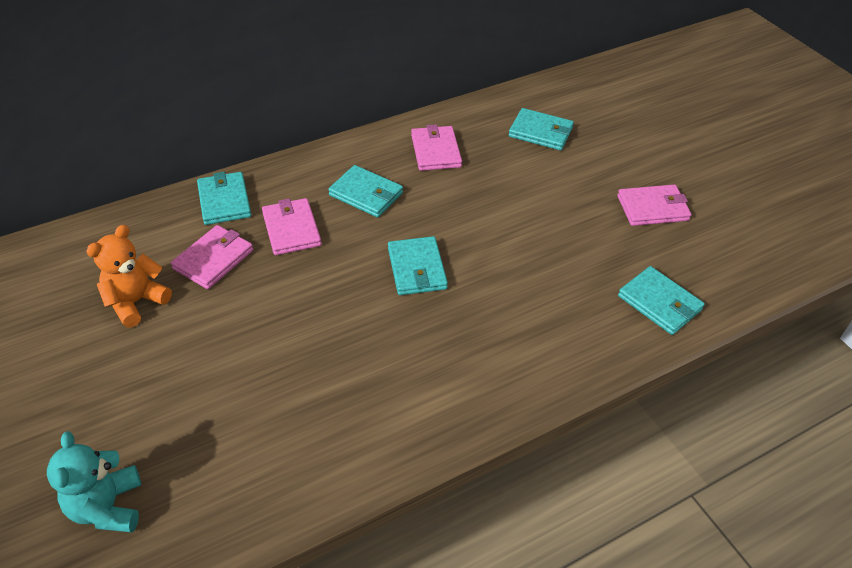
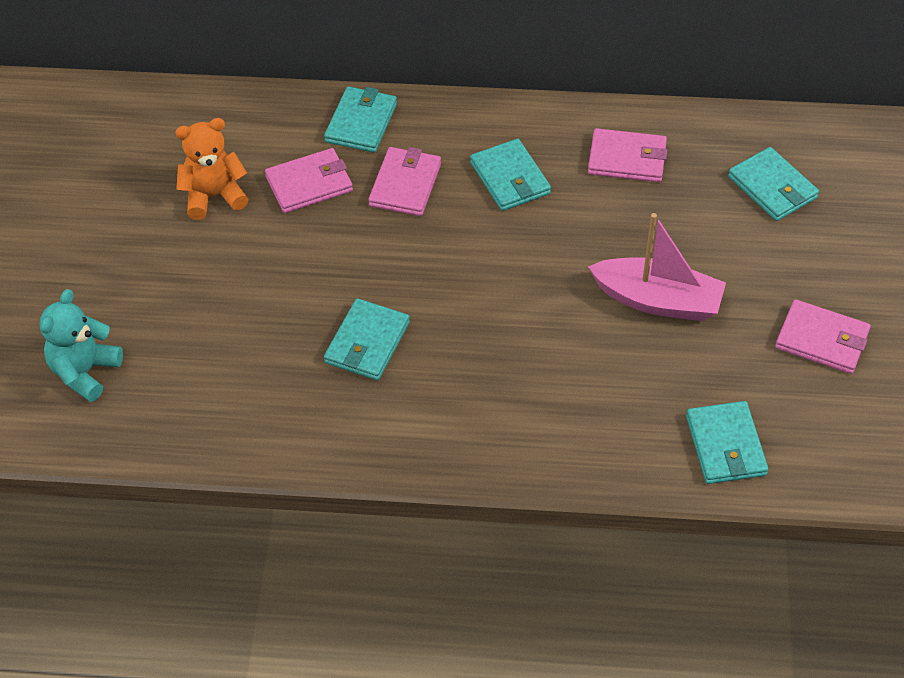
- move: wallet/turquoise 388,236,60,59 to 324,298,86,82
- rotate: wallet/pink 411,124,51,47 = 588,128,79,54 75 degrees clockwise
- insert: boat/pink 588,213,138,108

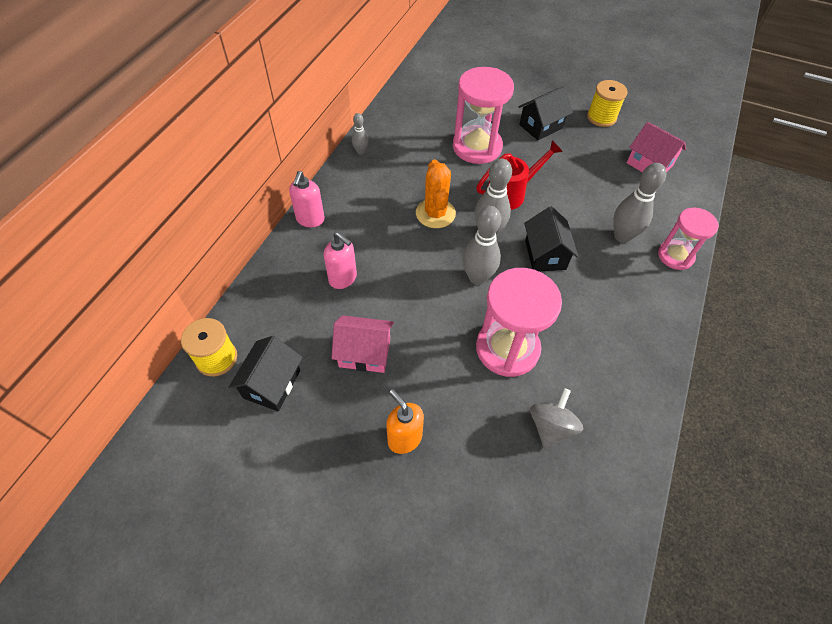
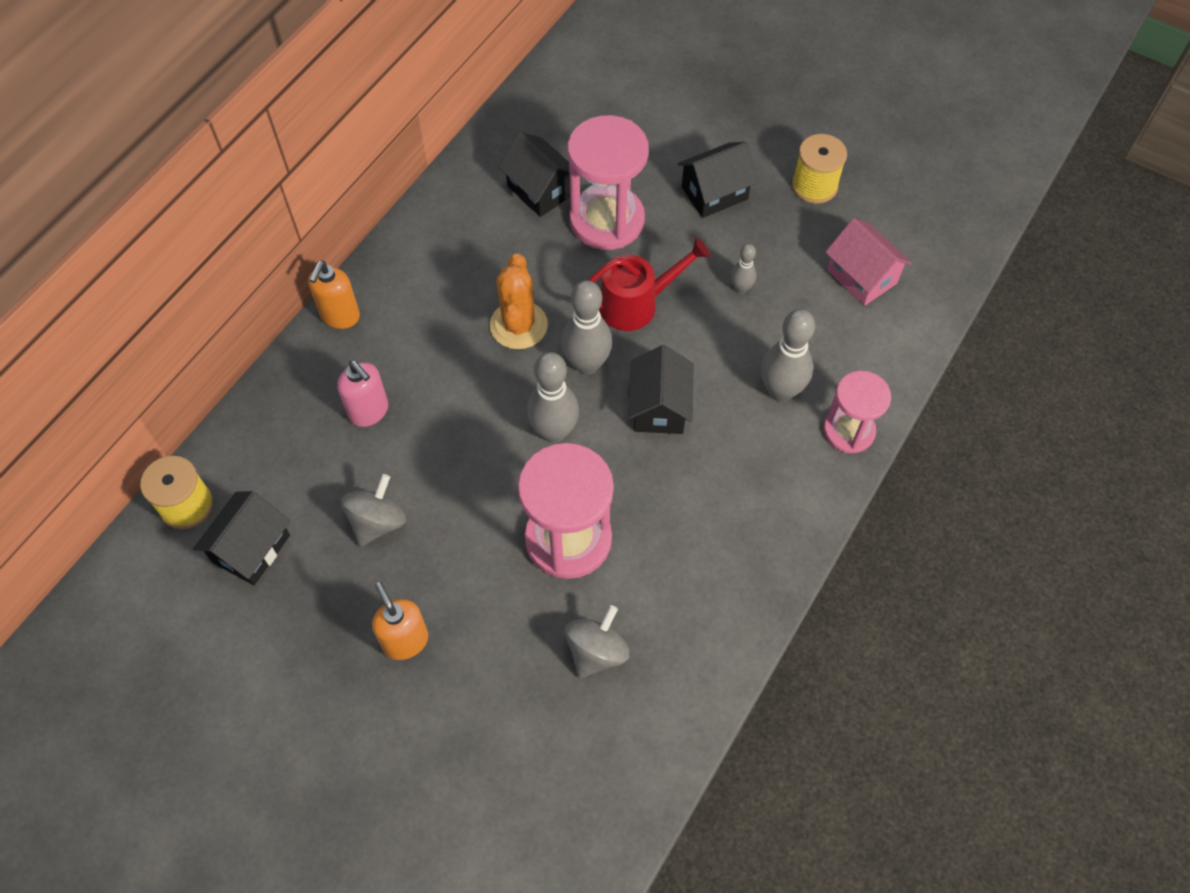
- recolor: soap dispenser/pink 289,171,36,56 to soap dispenser/orange 308,261,52,68
- replace: house/pink 331,315,63,58 to spinning top/grey 341,474,65,73
- insert: house/black 498,132,72,85
- move: bowling pin/grey 352,113,16,42 to 731,244,26,50

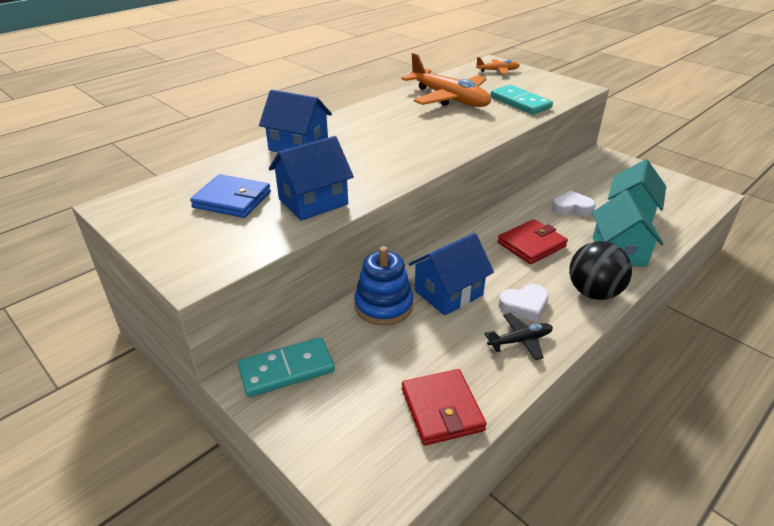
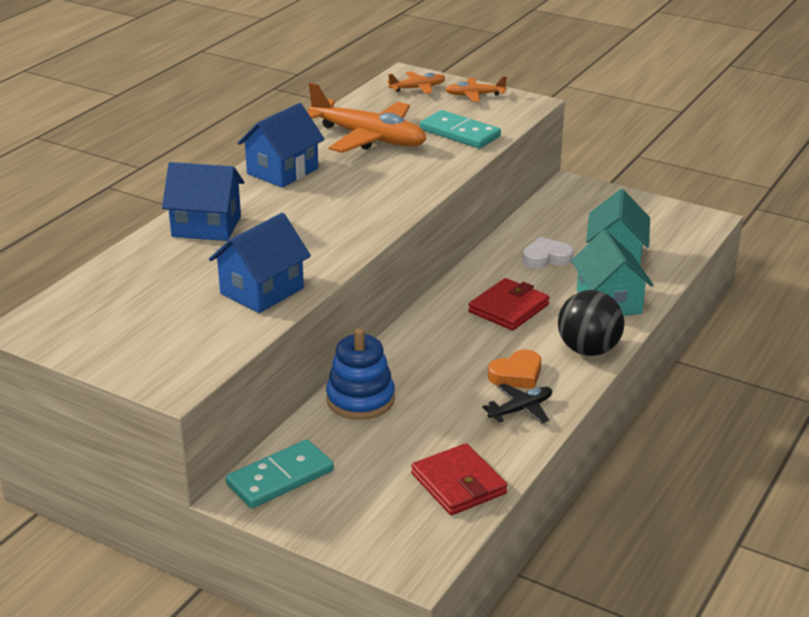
- move: house/blue 409,233,85,83 to 237,103,88,85
- insert: plane/orange 445,76,62,26
- recolor: heart/white 498,284,51,38 to heart/orange 488,350,53,39
- delete: wallet/blue 190,174,81,44

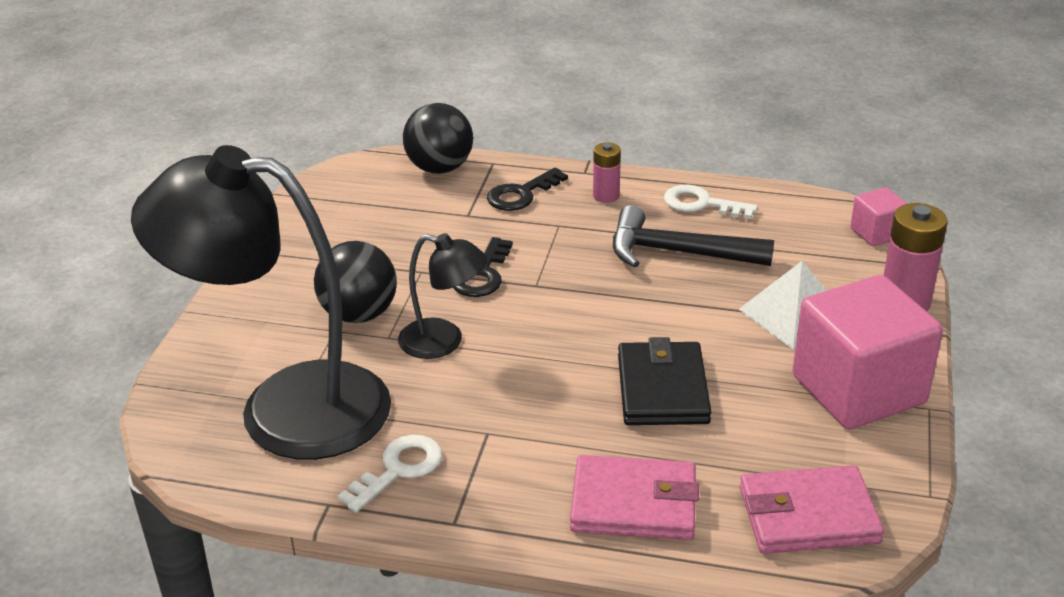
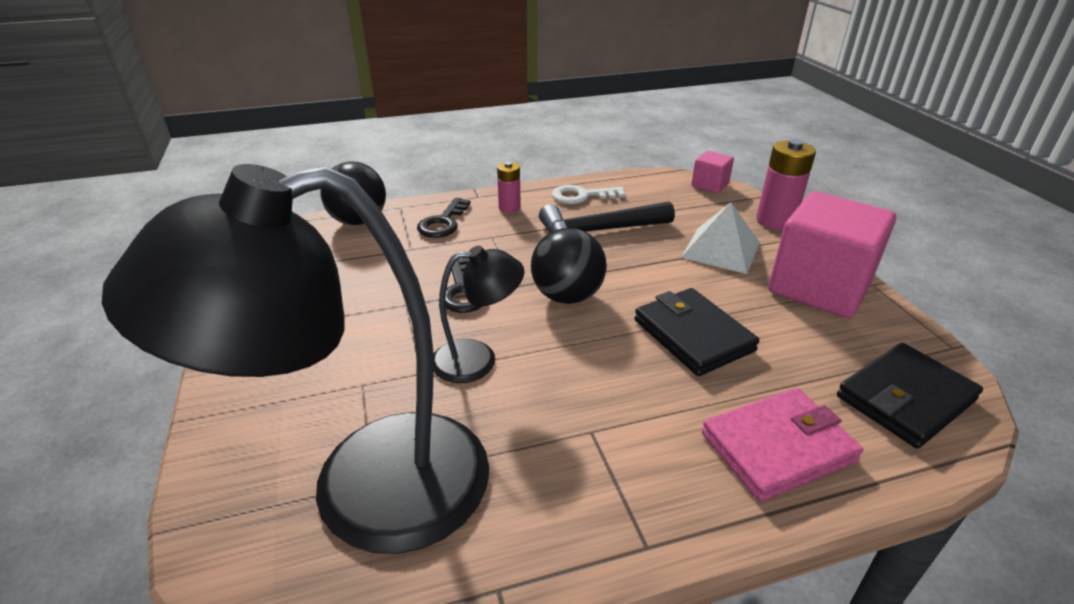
- move: ball/black 314,241,83,82 to 531,228,76,76
- recolor: wallet/pink 740,465,144,89 to wallet/black 837,343,146,105
- delete: key/white 338,435,104,78

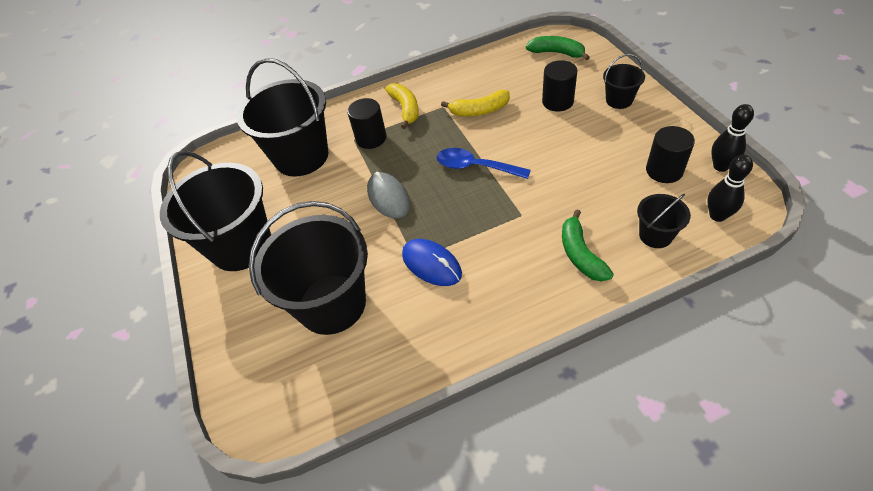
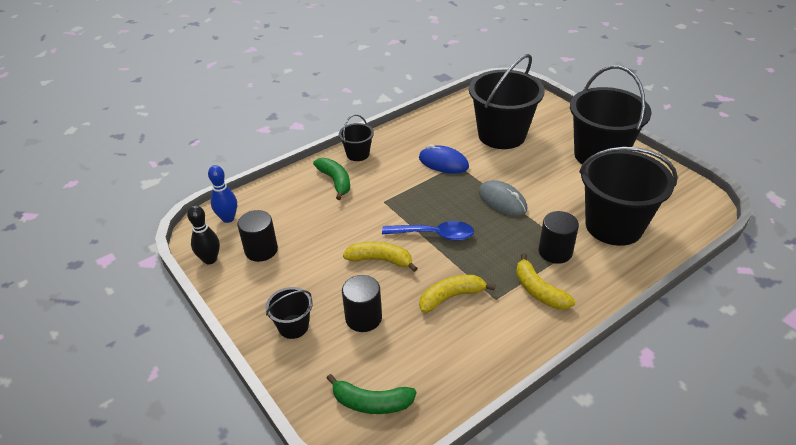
- recolor: bowling pin/black 707,155,46,67 to bowling pin/blue 208,165,29,58
- move: bucket/black 637,194,54,54 to 339,114,35,47
- insert: banana/yellow 343,242,75,30

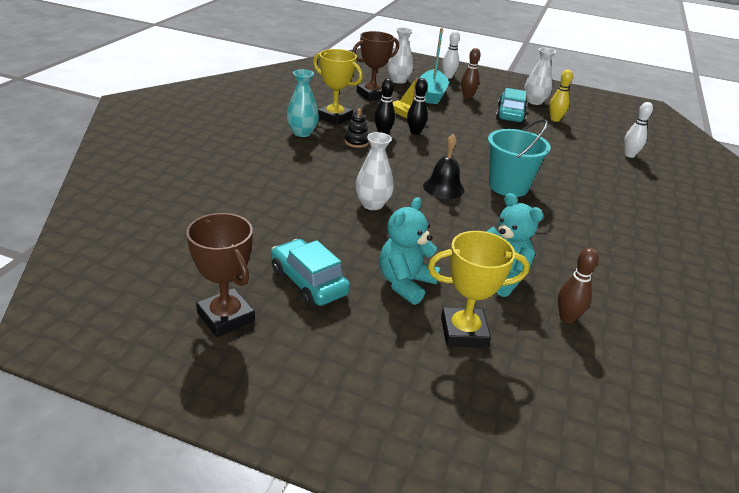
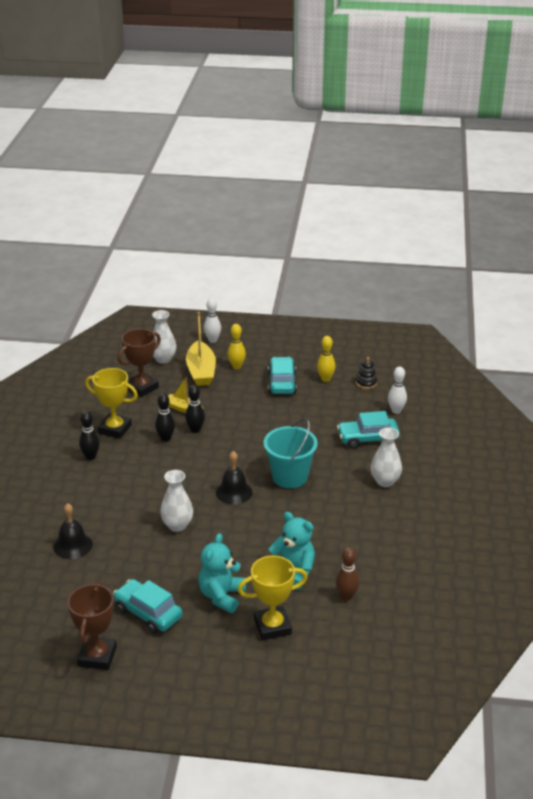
- insert: bell/black 54,503,39,56
- rotate: trophy/brown 186,213,69,124 = 68,582,49,88 60 degrees clockwise
- replace: vase/turquoise 286,70,33,67 to bowling pin/black 79,411,21,49
- recolor: boat/turquoise 420,28,29,76 to boat/yellow 186,312,30,74
- recolor: bowling pin/brown 461,48,20,51 to bowling pin/yellow 228,324,18,45
- insert: car/turquoise 337,411,63,38
- move: stacking toy/black 345,109,24,39 to 356,357,21,32
- move: vase/white 524,48,32,57 to 371,427,31,60

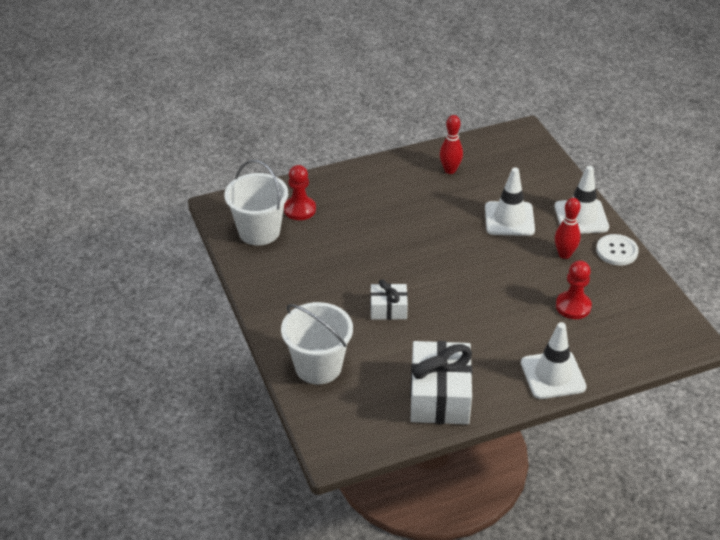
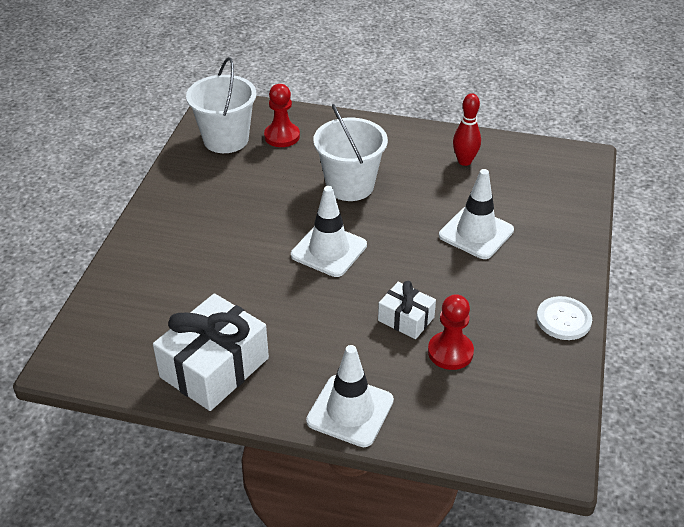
- move: traffic cone/white 554,166,55,68 to 291,186,76,91
- move: bucket/white 281,302,72,82 to 313,104,75,97
- move: gift/white 370,279,38,41 to 378,281,58,58
- delete: bowling pin/red 555,198,26,61

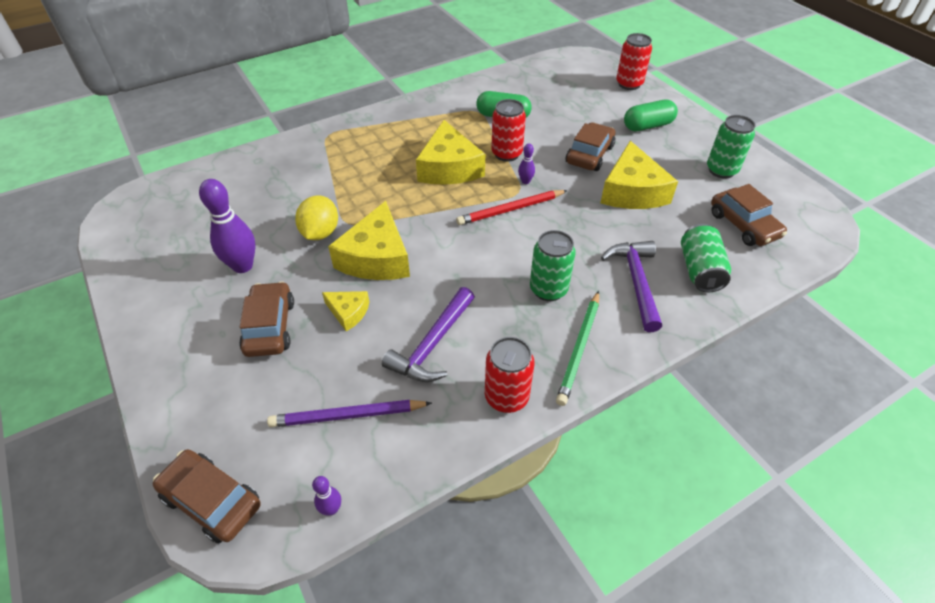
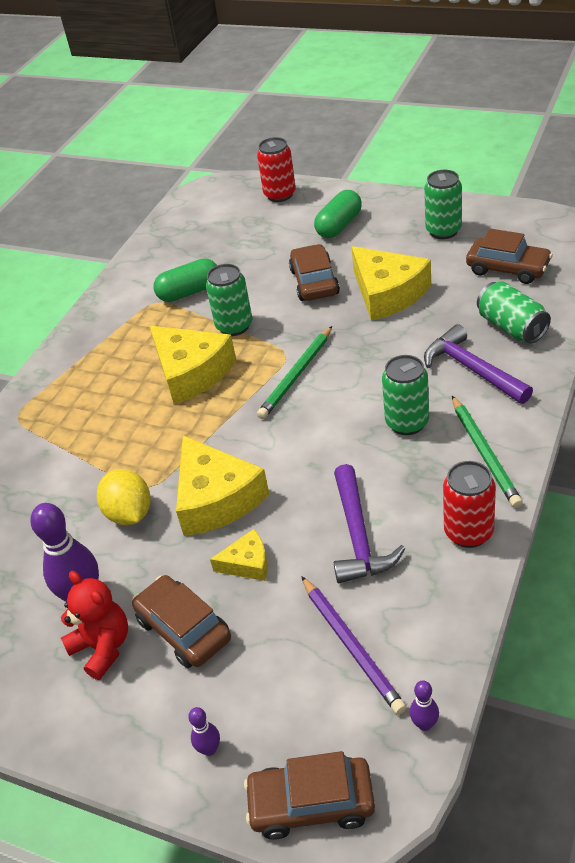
- insert: teddy bear/red 61,571,67,109
- move: bowling pin/purple 518,144,17,40 to 188,707,32,49
- recolor: can/red 491,99,35,63 to can/green 206,264,46,72
- recolor: pencil/red 456,190,112,35 to pencil/green 257,326,75,93
- rotate: pencil/purple 267,400,165,27 = 301,576,106,139 75 degrees counterclockwise

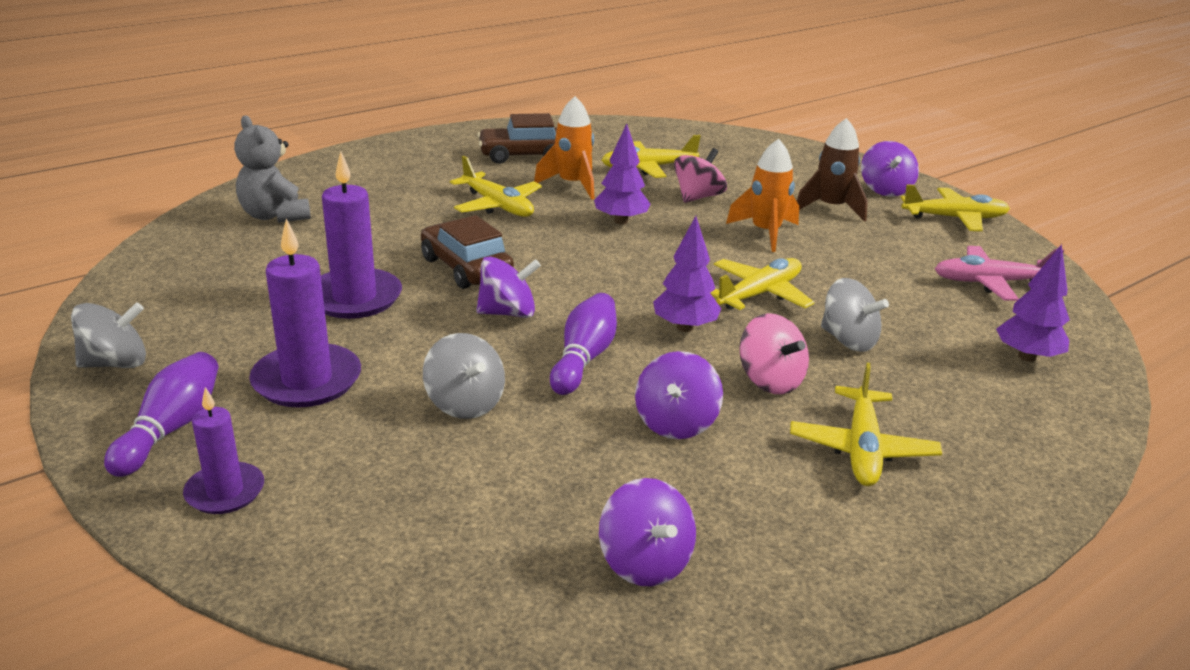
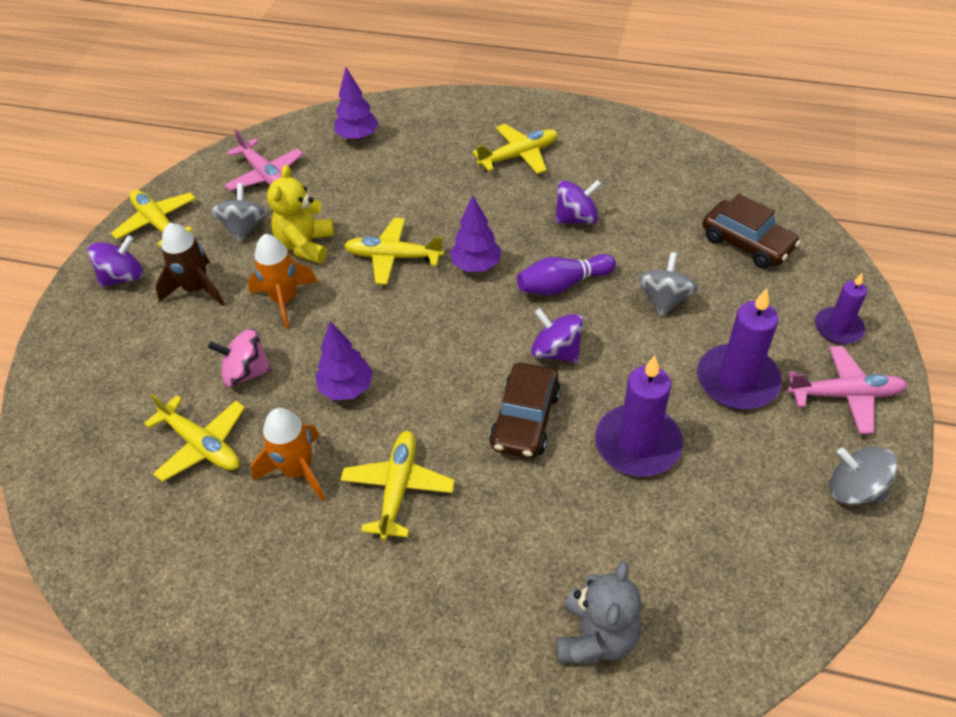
- move: spinning top/grey 821,278,68,74 to 211,183,57,60
- insert: teddy bear/yellow 267,165,67,99
- move: car/brown 477,113,80,51 to 702,194,99,74
- replace: bowling pin/purple 104,352,115,125 to plane/pink 787,346,120,88
- delete: spinning top/purple 599,478,97,109
- delete: spinning top/pink 739,313,70,81

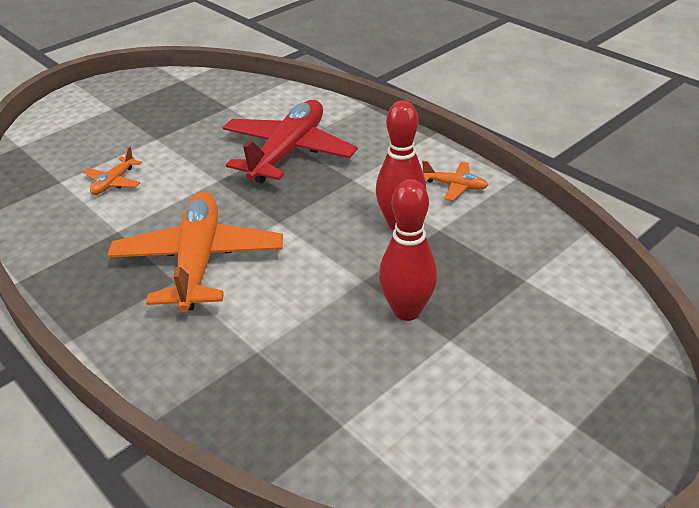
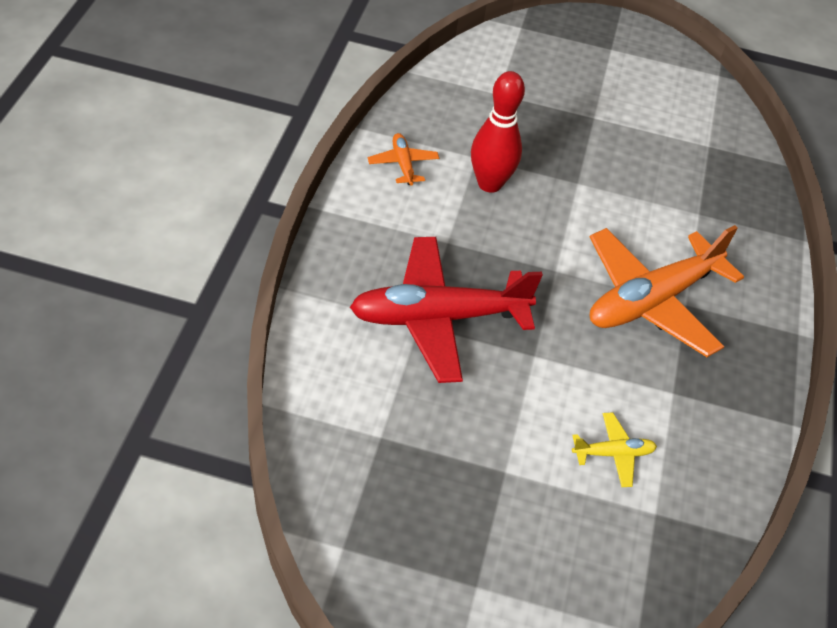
- recolor: plane/orange 83,146,59,49 to plane/yellow 572,412,85,75
- delete: bowling pin/red 379,179,58,142

